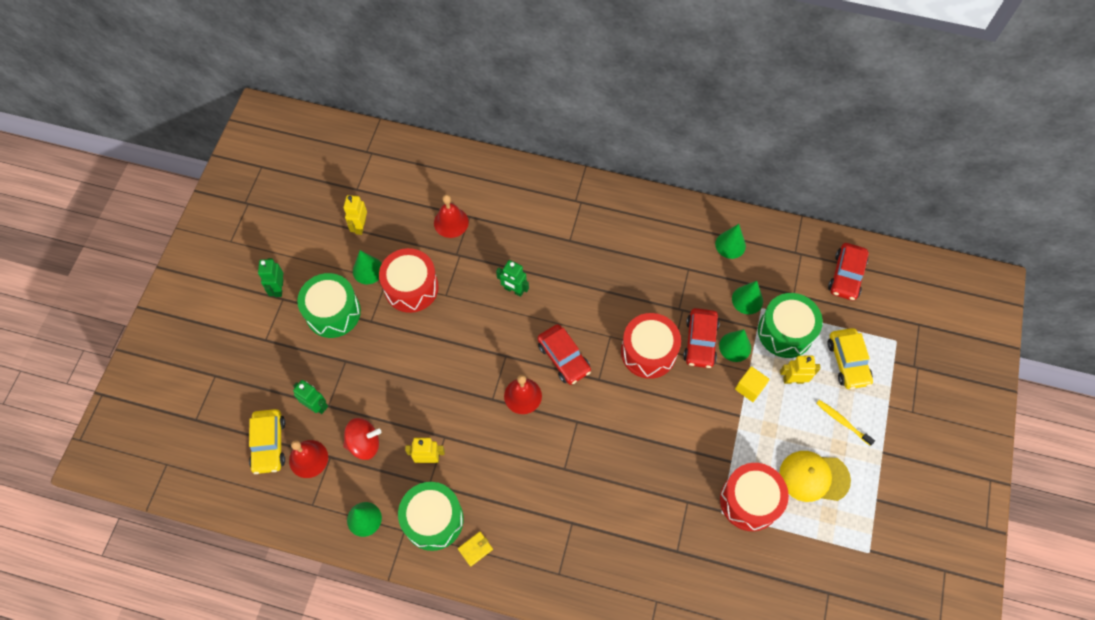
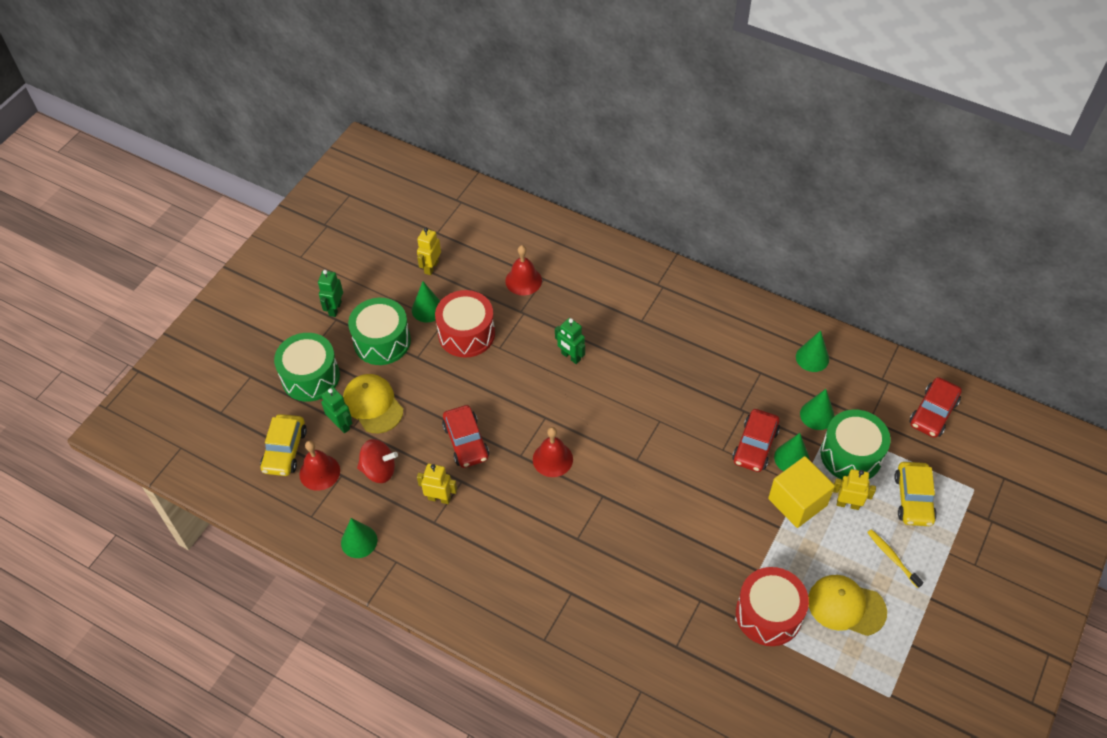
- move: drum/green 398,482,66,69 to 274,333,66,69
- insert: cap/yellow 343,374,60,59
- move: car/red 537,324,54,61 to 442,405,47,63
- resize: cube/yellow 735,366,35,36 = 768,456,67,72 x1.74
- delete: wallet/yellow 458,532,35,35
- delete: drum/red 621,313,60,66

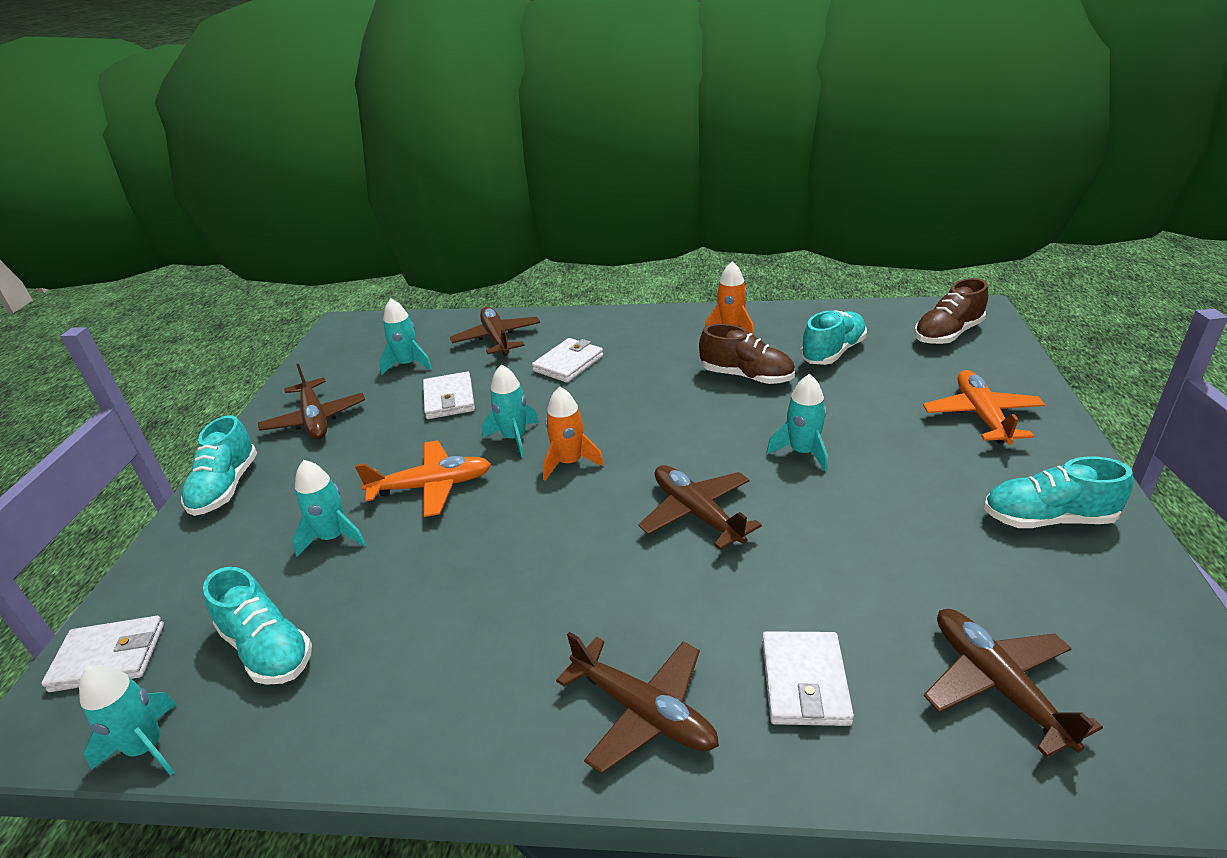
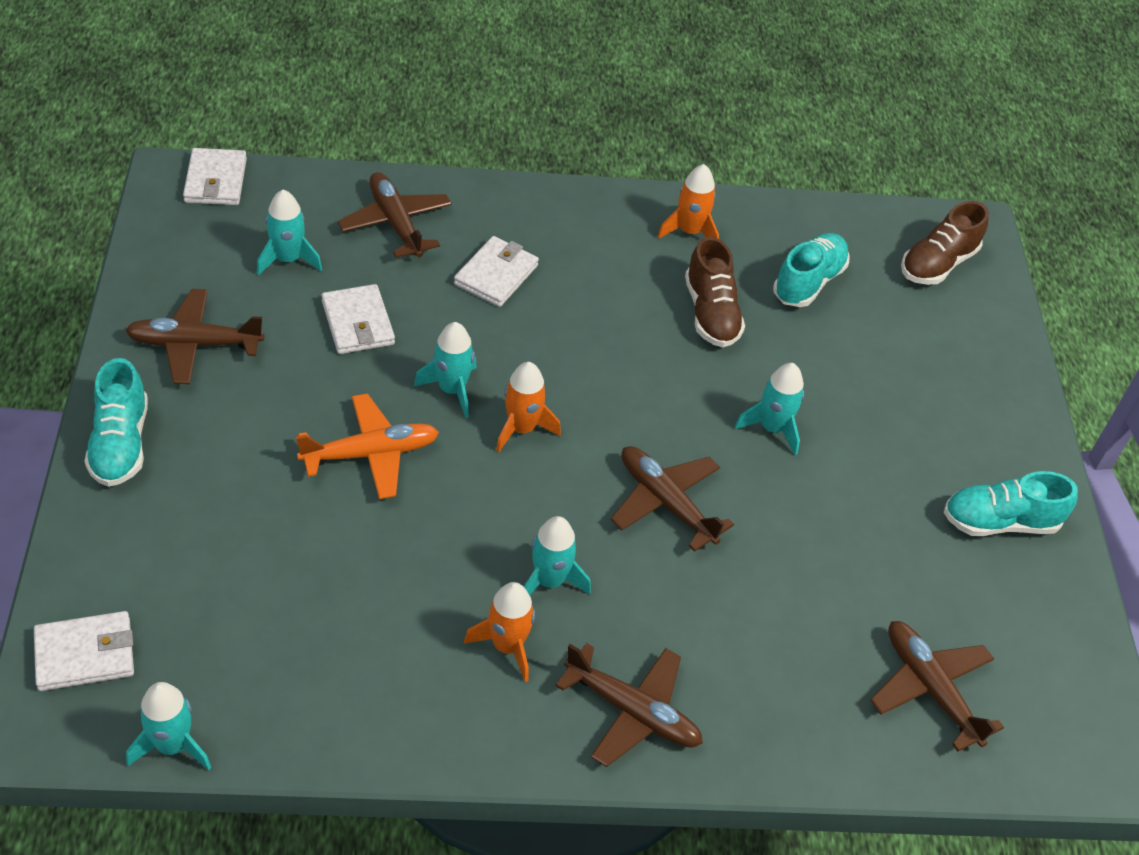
- rotate: plane/brown 258,364,107,75 = 125,289,139,95 120 degrees clockwise
- move: wallet/white 762,631,92,95 to 183,148,64,57
- insert: rocket/orange 464,582,71,100
- move: rocket/turquoise 292,460,74,97 to 524,516,67,79
- rotate: shoe/brown 699,324,96,60 = 685,237,60,110 60 degrees clockwise
- delete: shoe/turquoise 203,567,109,118
- delete: plane/orange 923,370,122,75

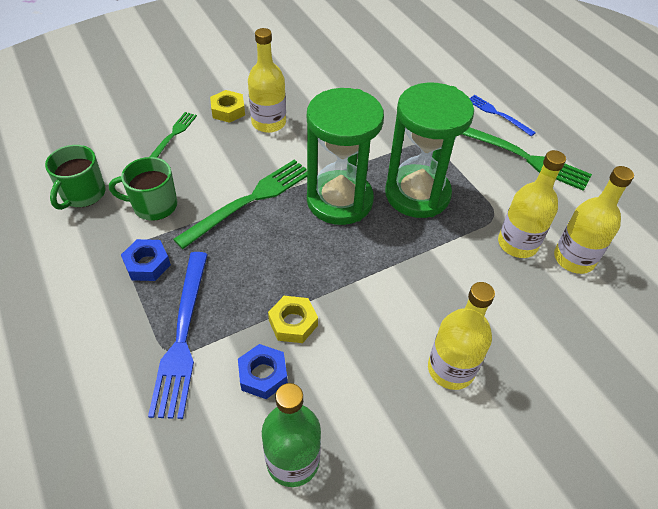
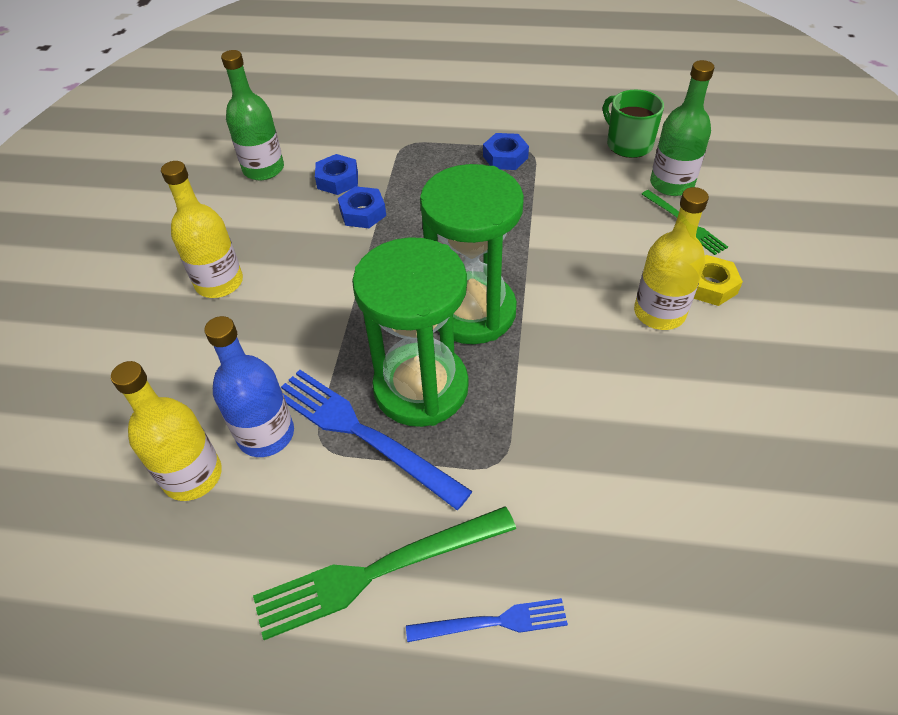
- recolor: bottle/yellow 498,150,68,108 to bottle/blue 204,316,90,141
- move: fork/blue 148,252,60,167 to 281,370,191,140
- recolor: nut/yellow 268,296,50,47 to nut/blue 338,186,48,42
- insert: bottle/green 650,60,64,136
- delete: mug/green 109,157,68,64
- delete: fork/green 173,159,134,90

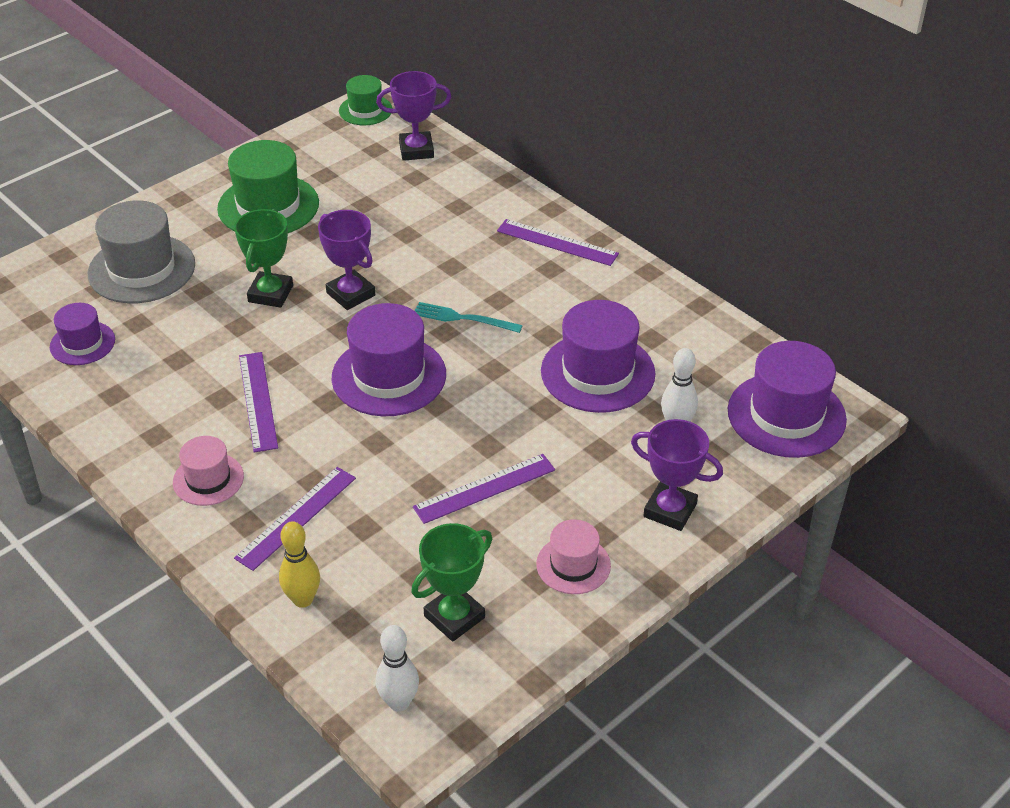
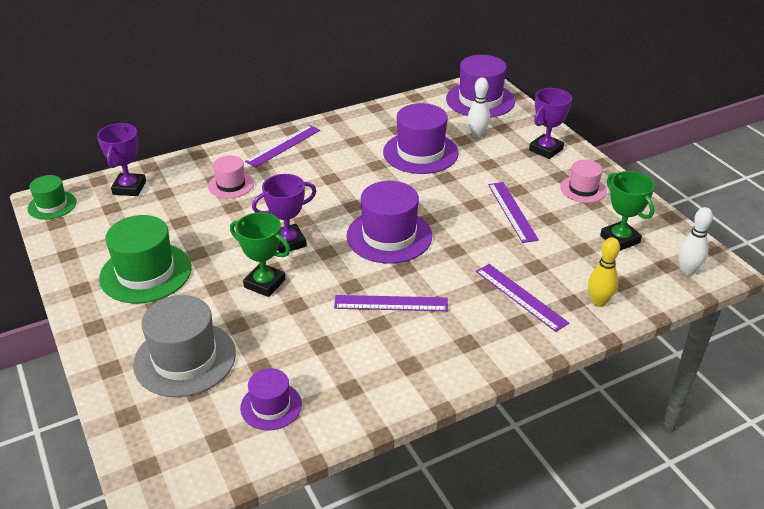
- move: hat/pink 173,436,71,70 to 208,155,46,43
- delete: fork/turquoise 415,302,108,31

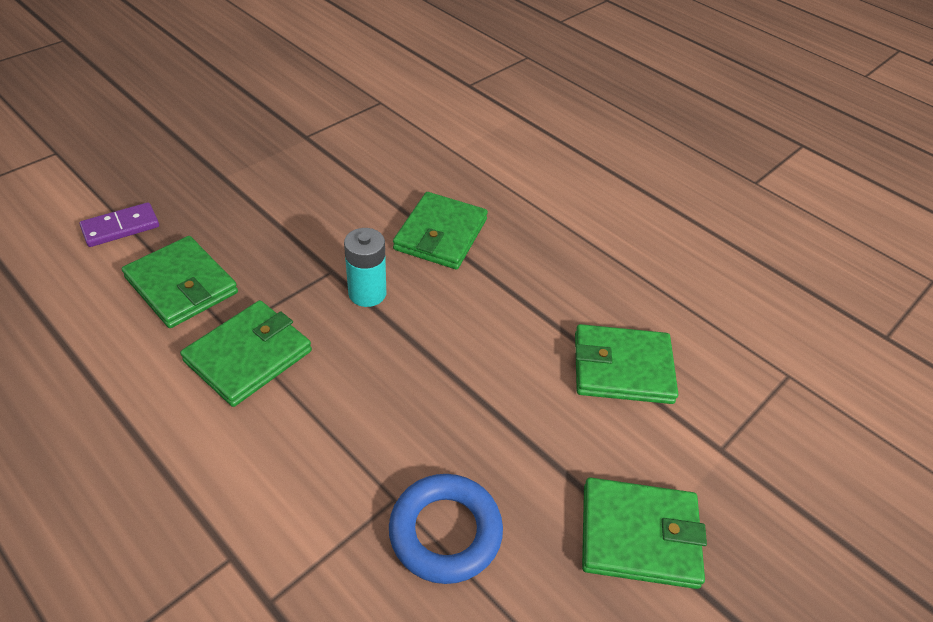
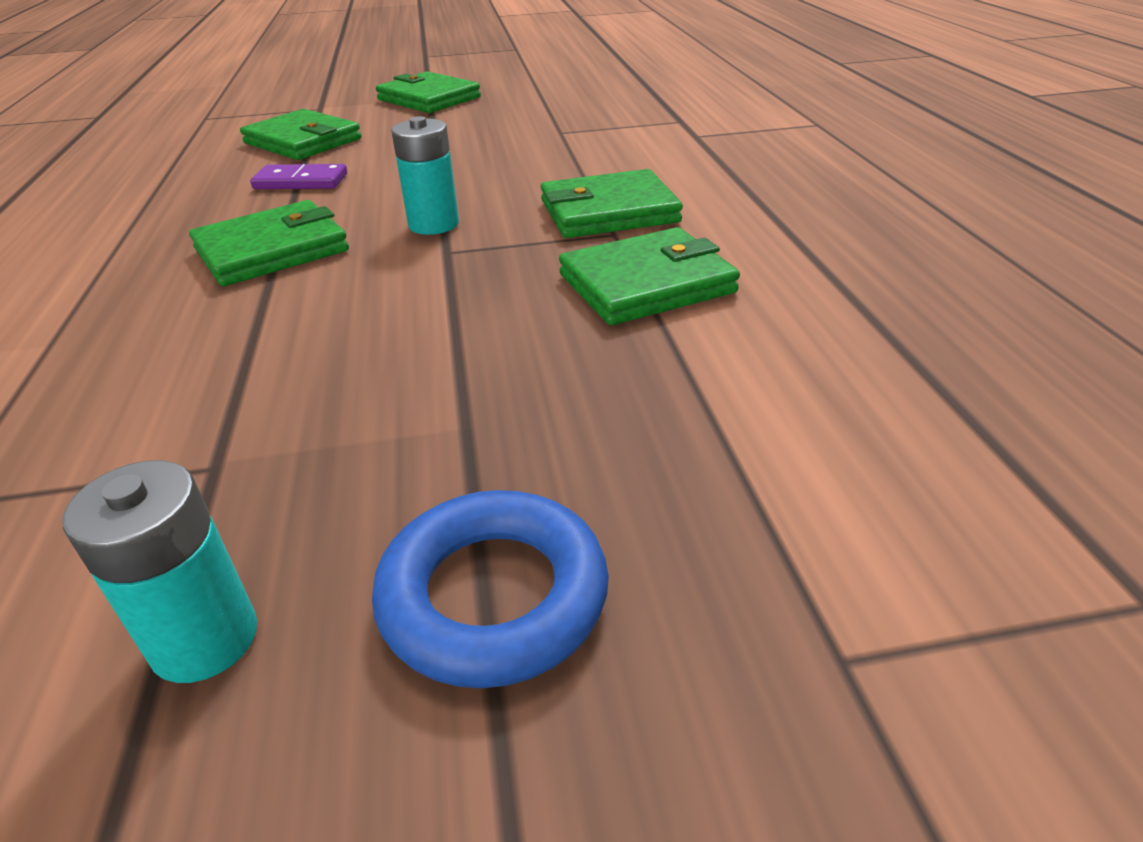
- insert: battery/turquoise 63,460,194,223
- move: domino/purple 79,202,80,45 to 250,164,97,25
- move: ring/blue 389,474,114,110 to 372,490,237,198
- rotate: wallet/green 122,236,116,92 = 559,227,181,98 75 degrees clockwise

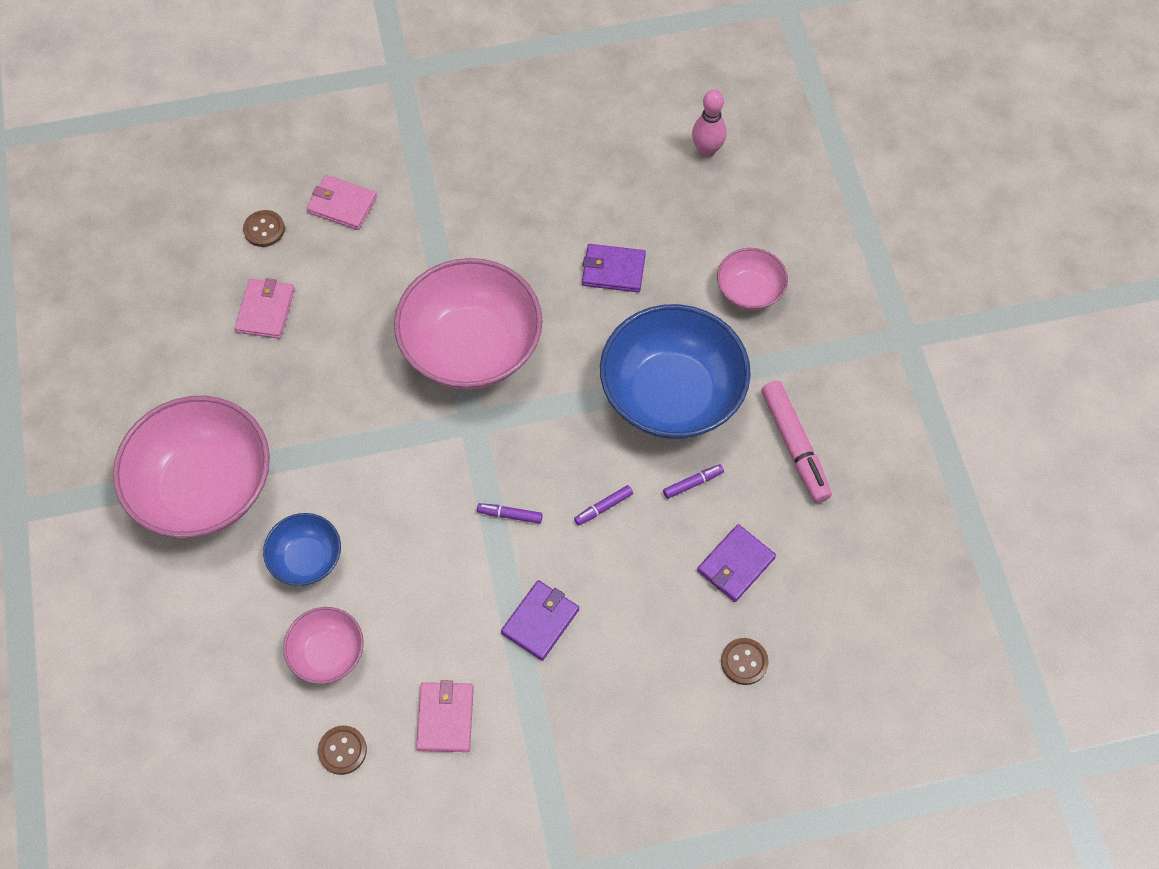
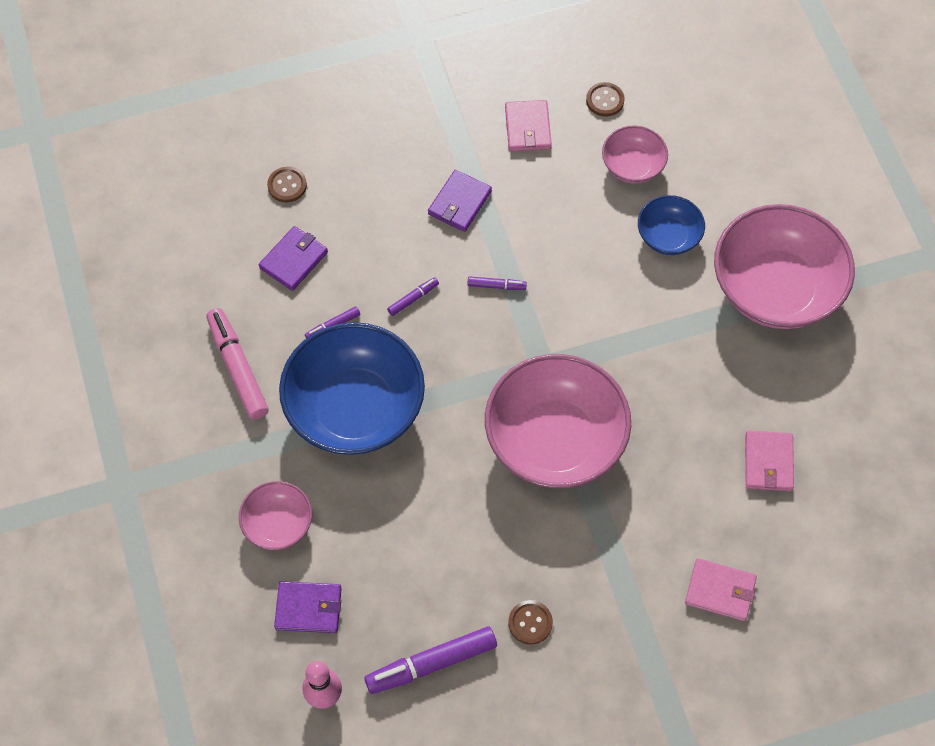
- move: wallet/purple 582,244,64,48 to 274,581,68,52
- insert: marker/purple 364,626,133,68
- move: button/brown 243,210,42,37 to 508,600,45,45

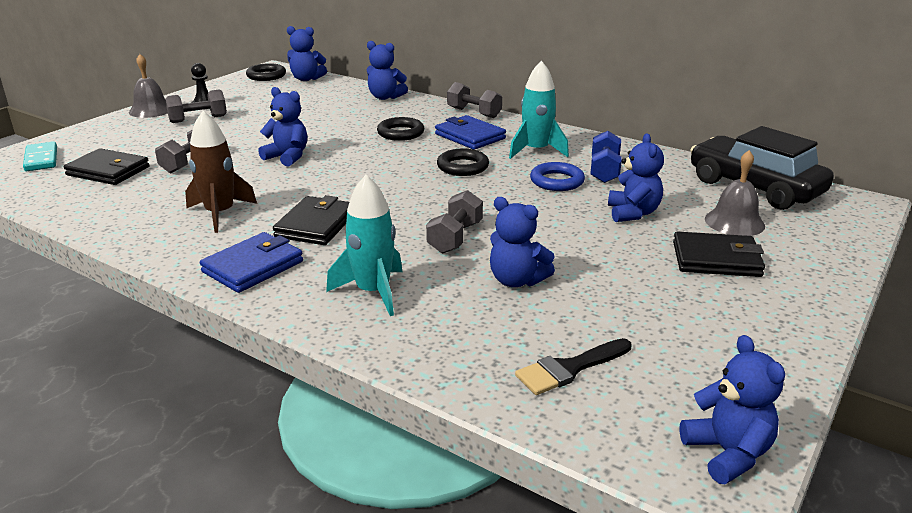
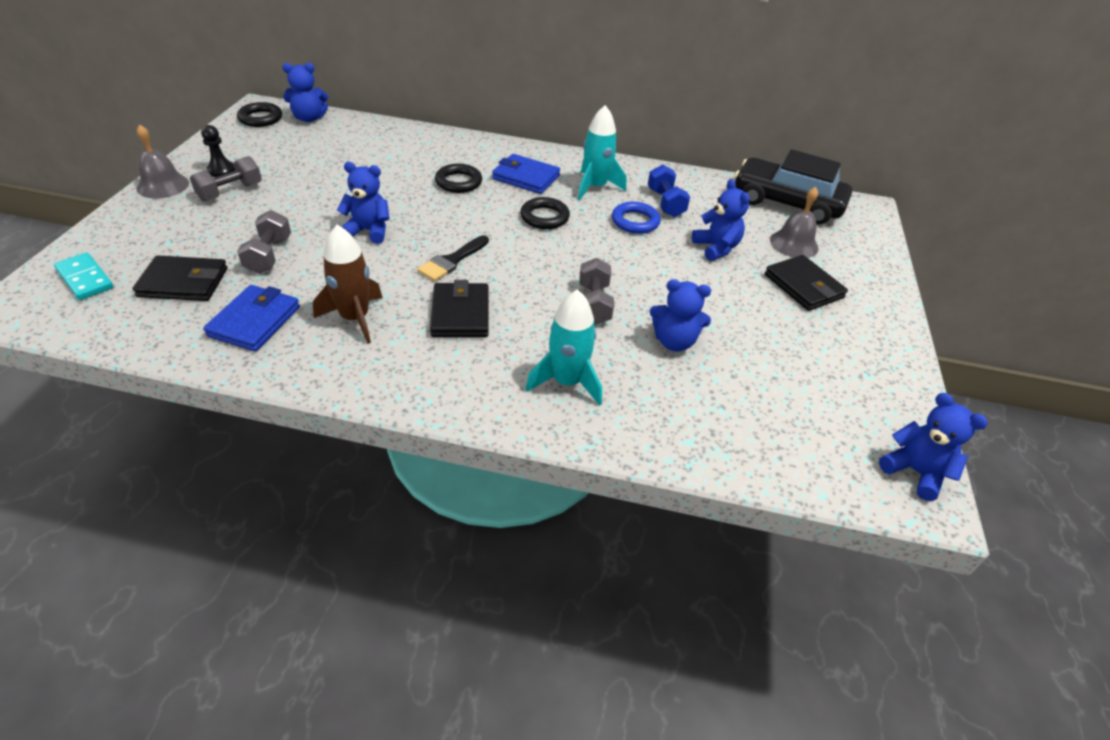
- move: wallet/blue 200,232,103,61 to 203,285,97,67
- move: brush/black 515,338,117,57 to 417,235,72,46
- rotate: wallet/black 673,231,92,46 = 765,255,83,56 75 degrees clockwise
- delete: teddy bear/blue 367,41,41,59
- delete: dumbbell/grey 447,82,55,36

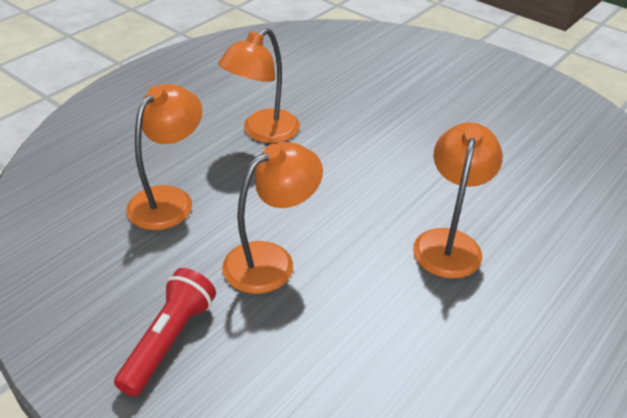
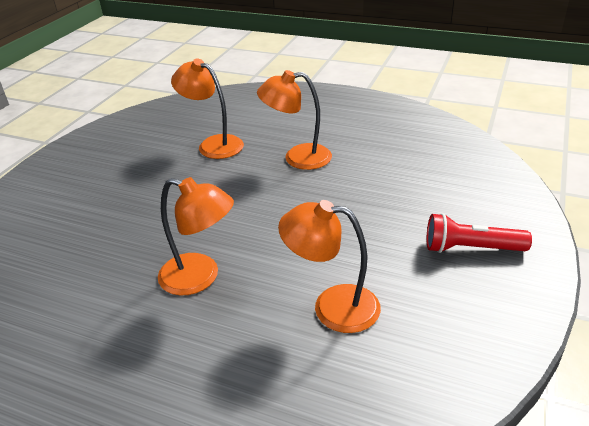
- move: lamp/orange 222,142,101,152 to 171,58,73,101

